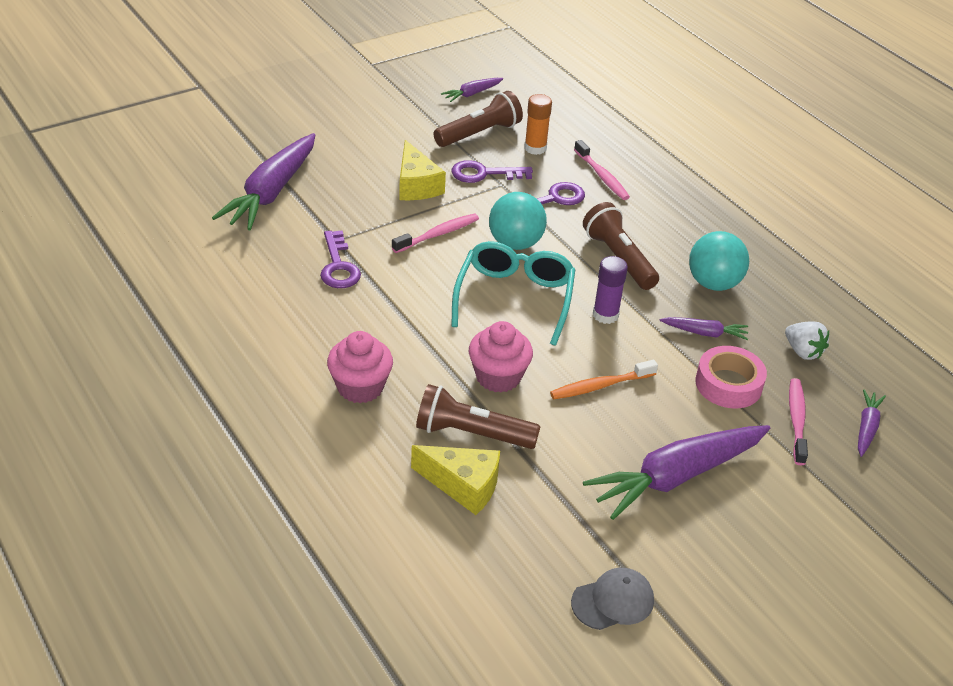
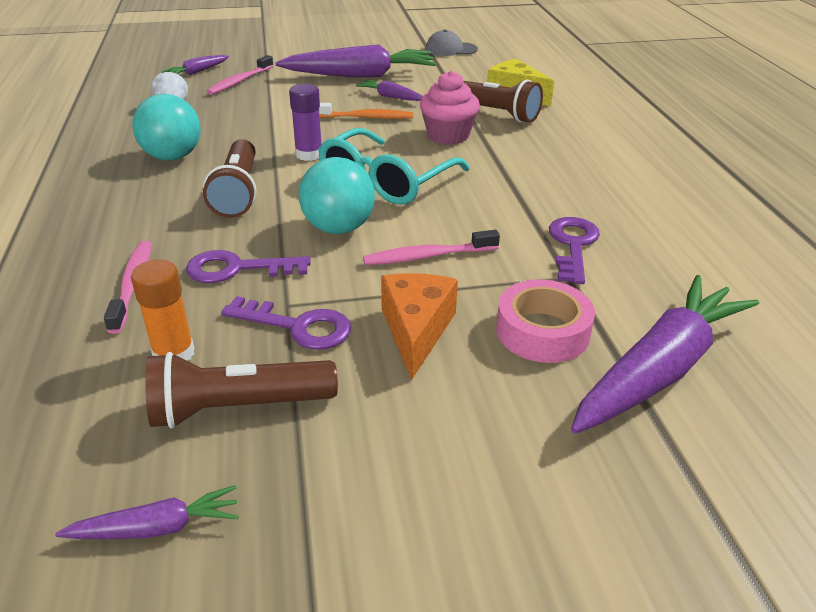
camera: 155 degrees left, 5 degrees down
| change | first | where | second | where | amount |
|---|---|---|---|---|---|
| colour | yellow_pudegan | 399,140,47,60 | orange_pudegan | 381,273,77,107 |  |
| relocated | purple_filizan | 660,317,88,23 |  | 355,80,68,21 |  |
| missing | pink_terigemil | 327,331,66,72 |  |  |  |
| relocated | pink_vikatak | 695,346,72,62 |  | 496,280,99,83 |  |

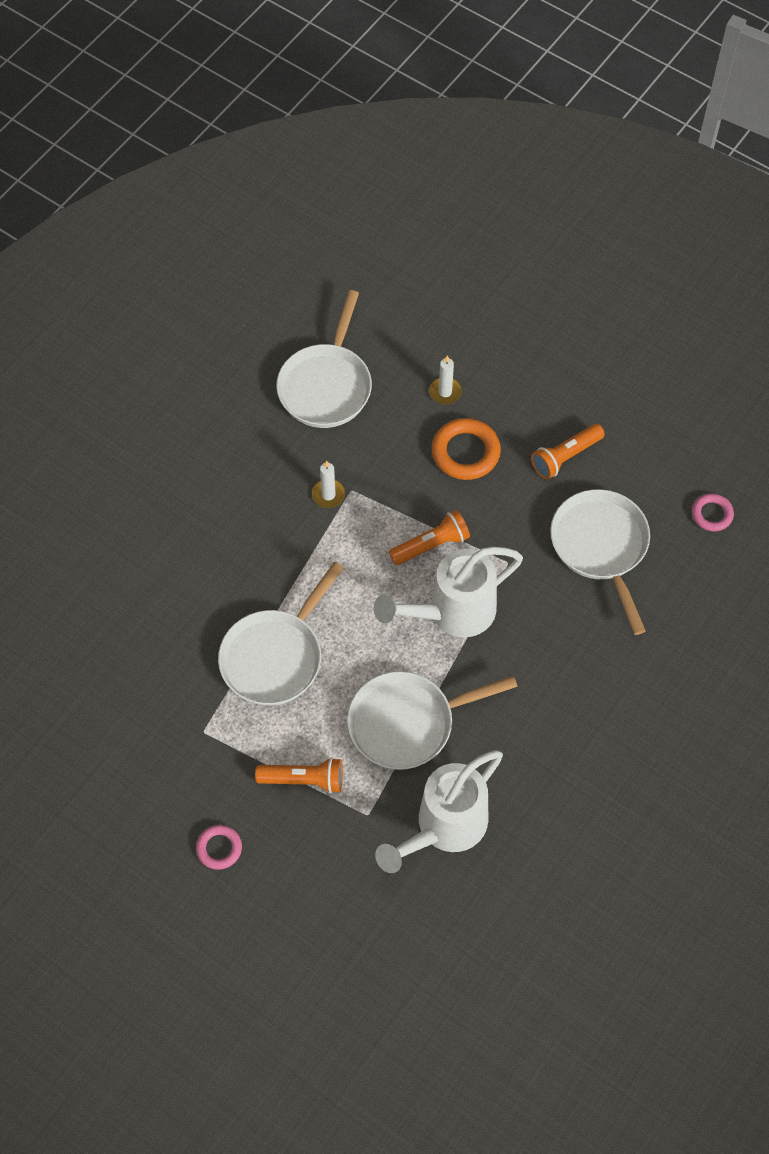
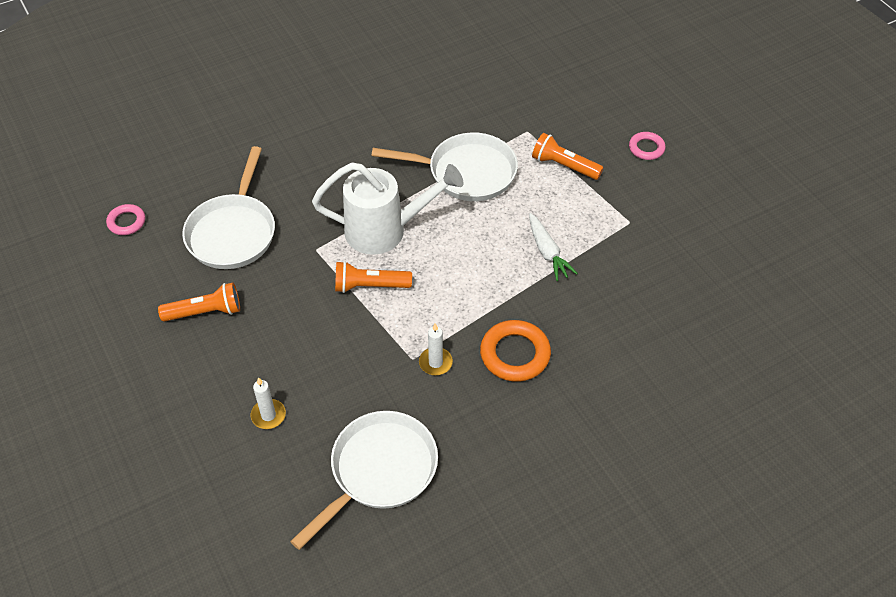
camera: 155 degrees left, 10 degrees down
| change | first | where | second | where | amount |
|---|---|---|---|---|---|
| relocated | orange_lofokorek | 432,418,69,62 |  | 480,320,71,62 |  |
| exchanged | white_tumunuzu | 218,562,126,144 | white_filizan | 529,213,49,68 |  |
| missing | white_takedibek | 375,750,128,123 |  |  |  |

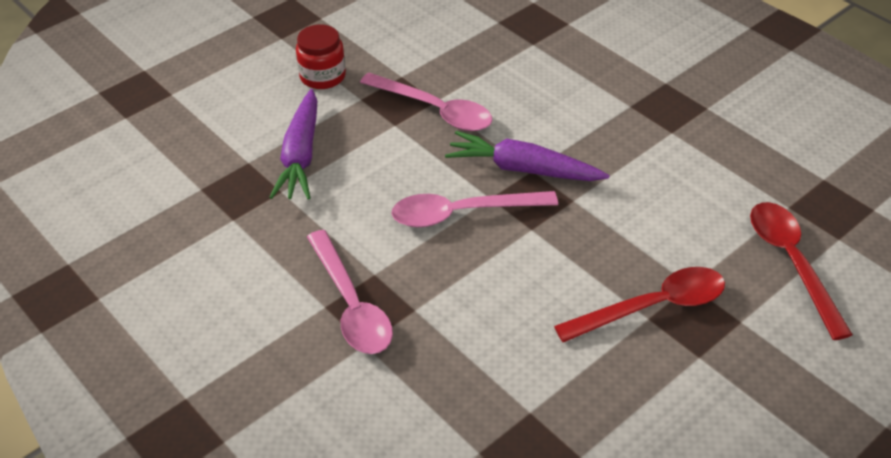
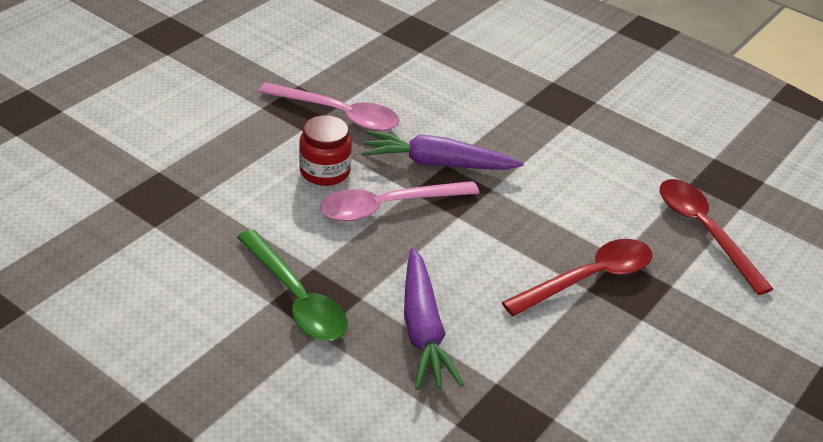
camera: 15 degrees left, 5 degrees down
| change | first | where | second | where | amount |
|---|---|---|---|---|---|
| relocated | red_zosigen | 296,24,50,65 |  | 299,115,53,71 |  |
| relocated | purple_filizan | 269,89,48,111 |  | 404,248,60,142 |  |
| colour | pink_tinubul | 307,230,86,124 | green_tinubul | 237,229,111,112 |  |

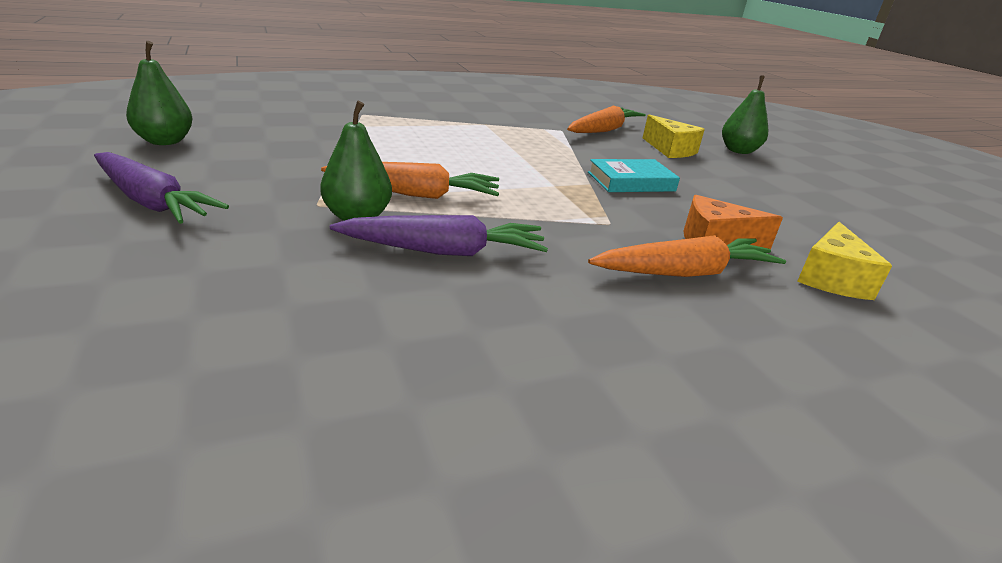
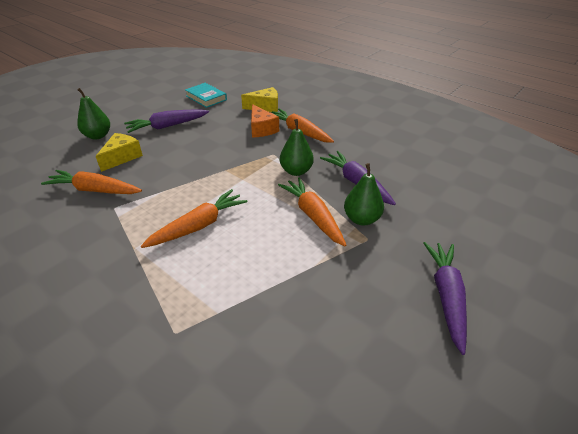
camera: 115 degrees left, 10 degrees up
| change | first | where | second | where | amount |
|---|---|---|---|---|---|
| relocated | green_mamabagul | 126,41,67,104 |  | 280,119,34,57 |  |
| relocated | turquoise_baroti | 588,159,92,33 |  | 185,83,42,25 |  |
| appeared |  |  | purple_filizan | 124,109,85,24 |  |
| appeared |  |  | orange_filizan | 141,189,106,59 |  |

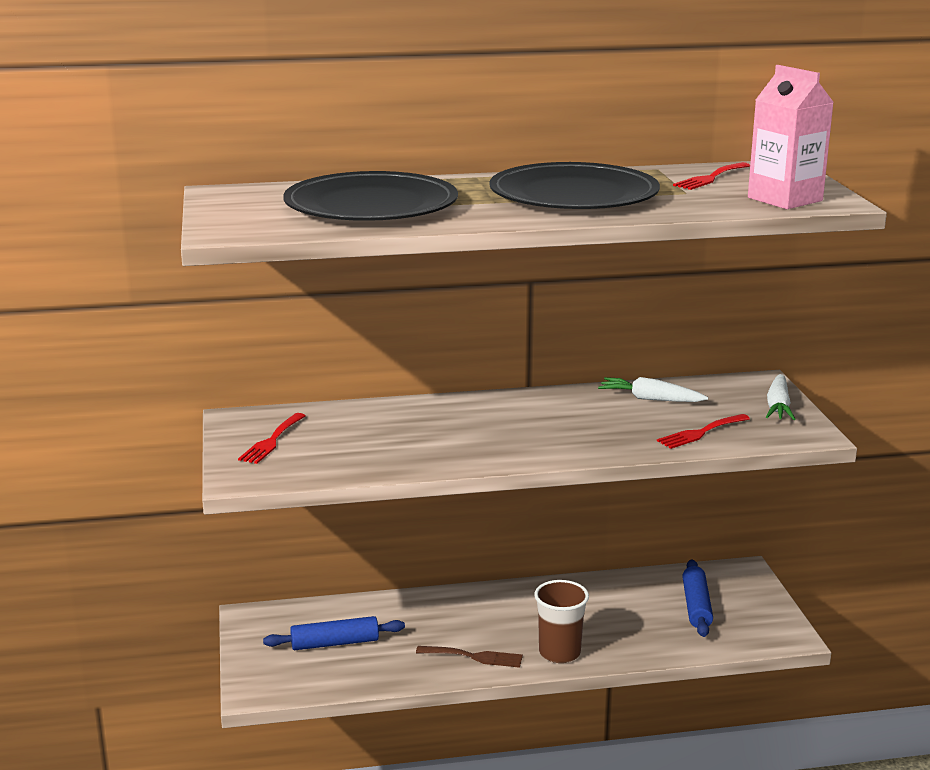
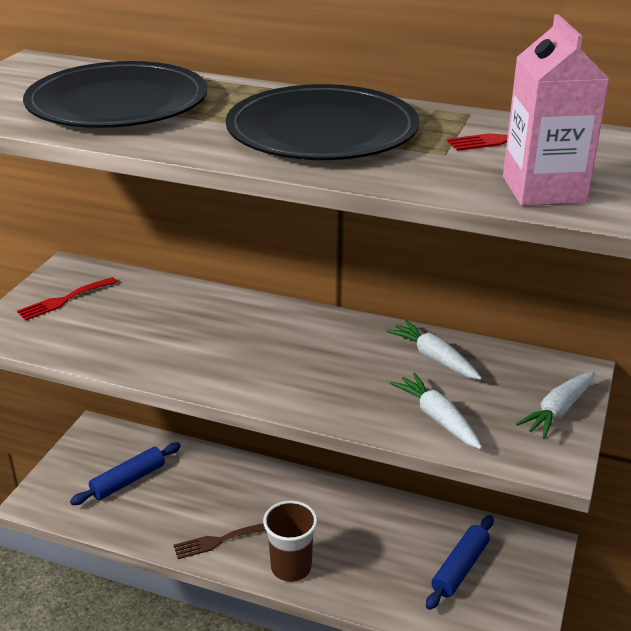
camera: 30 degrees right, 10 degrees up
| change | first | where | second | where | amount |
|---|---|---|---|---|---|
| exchanged | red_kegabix | 657,414,93,35 | white_filizan | 390,372,92,77 |  |
| spun | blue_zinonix | 263,616,142,34 |  | 70,443,111,62 | 60 degrees counterclockwise |
| spun | brown_kegabix | 416,646,107,22 |  | 174,523,92,36 | 120 degrees clockwise |

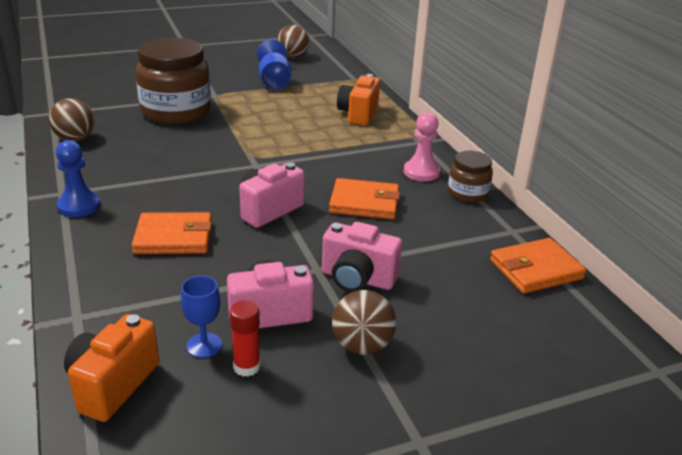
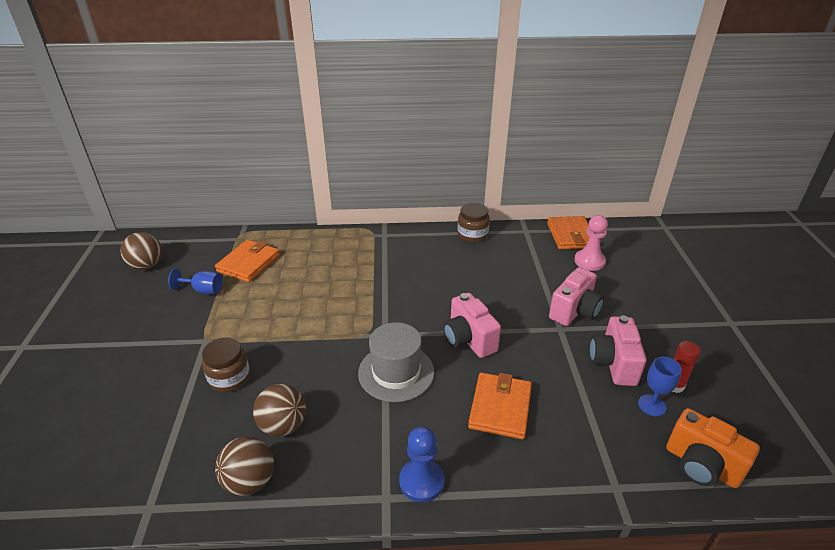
camera: 70 degrees left, 5 degrees up
| change | first | where | second | where | amount |
|---|---|---|---|---|---|
| size | brown_zosigen | 136,38,75,86 |  | 202,337,48,55 | x0.50 |
| size | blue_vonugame | 257,39,35,51 |  | 168,268,55,26 | x0.63 |
| missing | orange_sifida | 337,74,43,52 |  |  |  |
| relocated | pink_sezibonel | 404,112,36,69 |  | 574,215,34,56 |  |
| relocated | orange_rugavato | 329,178,71,41 |  | 215,240,65,42 |  |
| relocated | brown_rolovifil | 332,290,64,65 |  | 253,384,53,53 |  |
| appeared |  |  | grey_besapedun | 358,322,76,80 |  |

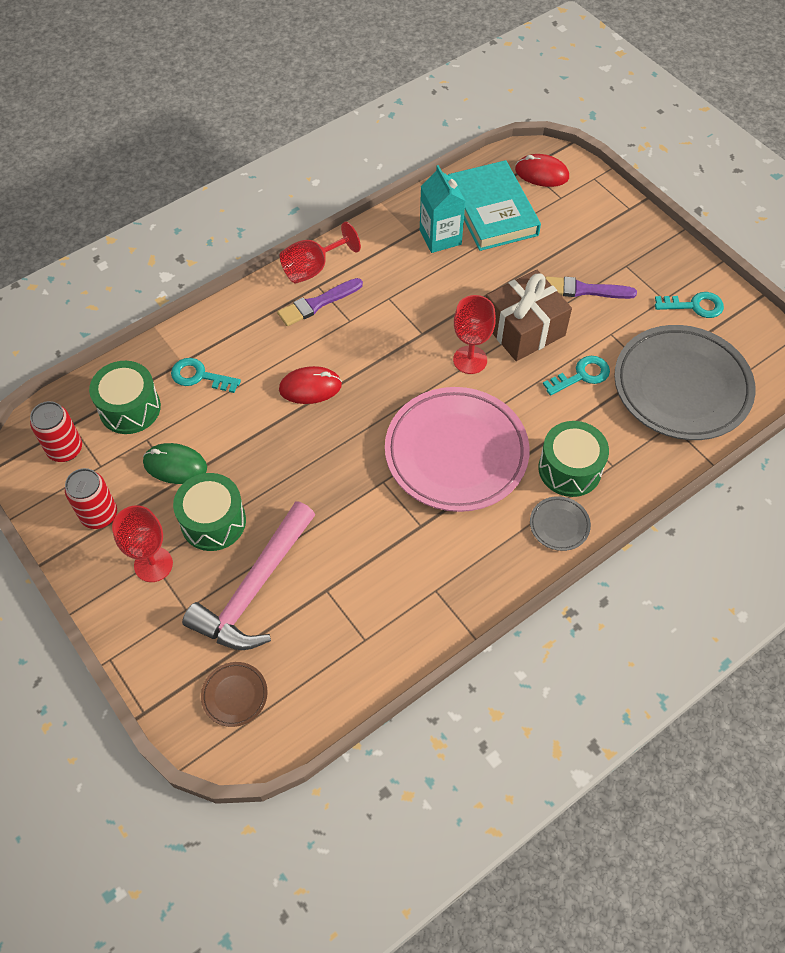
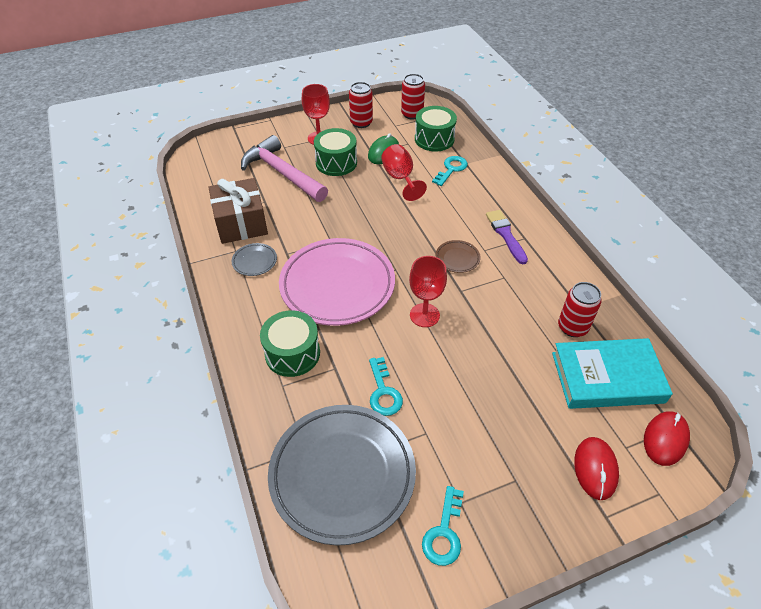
camera: 105 degrees right, 10 degrees down
| change | first | where | second | where | amount |
|---|---|---|---|---|---|
| exchanged | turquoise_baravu | 420,165,45,88 | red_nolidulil | 558,282,44,55 |  |
| relocated | red_vonugame | 279,222,82,62 |  | 381,144,46,57 |  |
| relocated | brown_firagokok | 486,270,86,91 |  | 208,178,60,66 |  |
| missing | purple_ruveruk | 545,276,92,23 |  |  |  |
| relocated | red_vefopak | 279,366,63,38 |  | 574,437,45,63 |  |
| relocated | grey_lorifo | 530,496,61,55 |  | 231,243,46,33 |  |
| relocated | brown_lorifo | 201,662,67,65 |  | 436,240,45,33 |  |

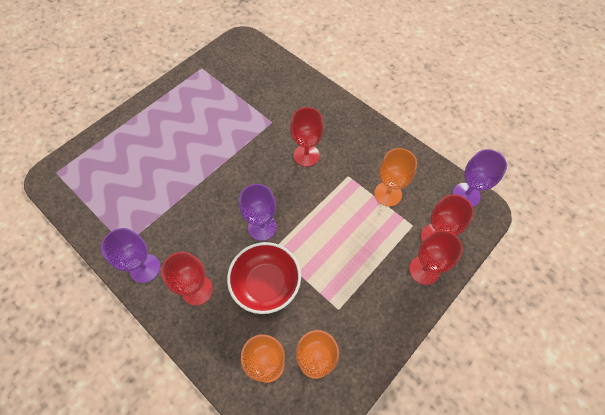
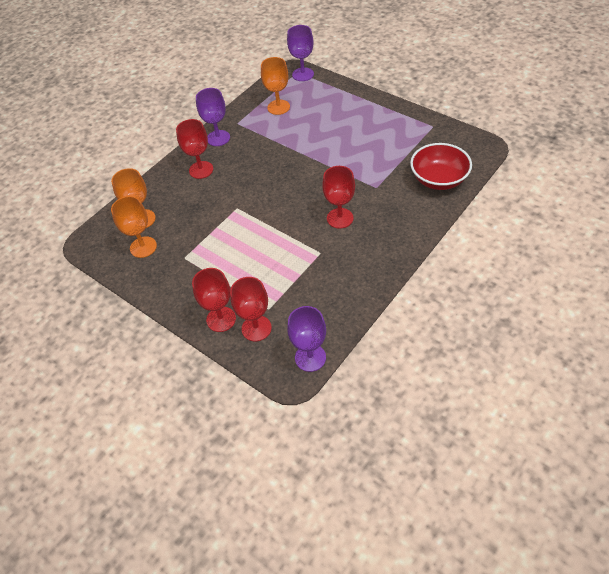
camera: 90 degrees right, 10 degrees down
| change | first | where | second | where | amount |
|---|---|---|---|---|---|
| relocated | orange_vonugame | 374,148,43,58 |  | 261,57,29,58 |  |
| relocated | purple_vonugame | 239,184,38,57 |  | 287,25,27,56 |  |
| relocated | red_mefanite | 227,242,74,72 |  | 410,143,62,47 |  |

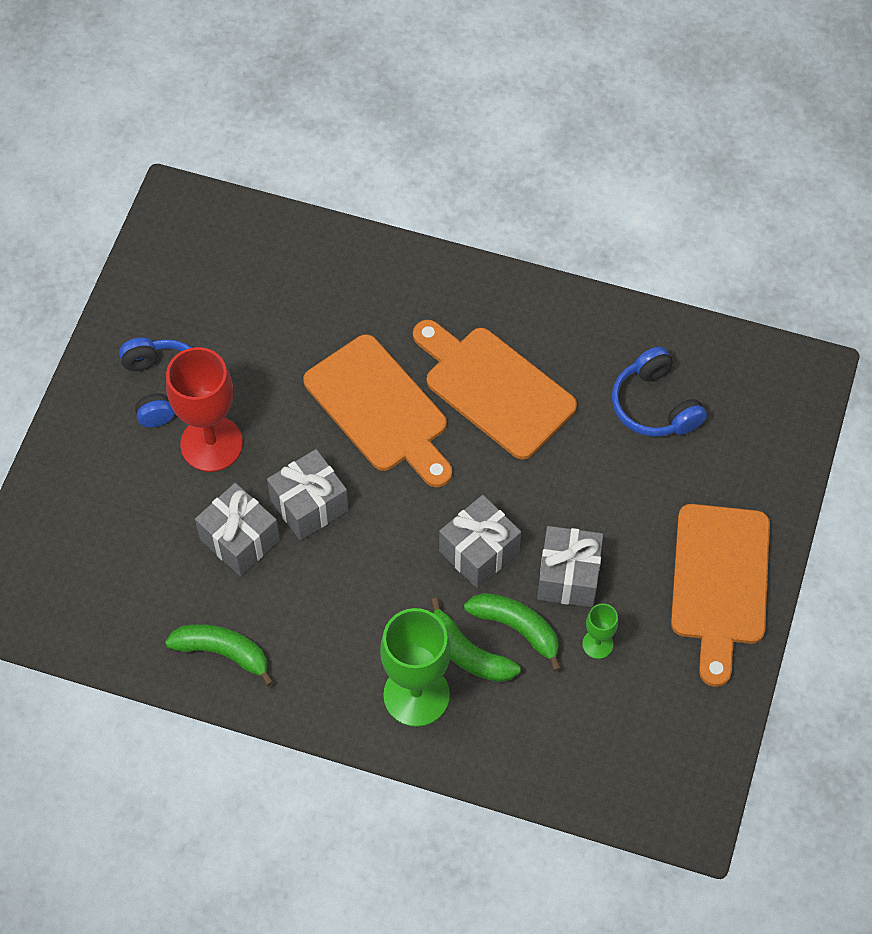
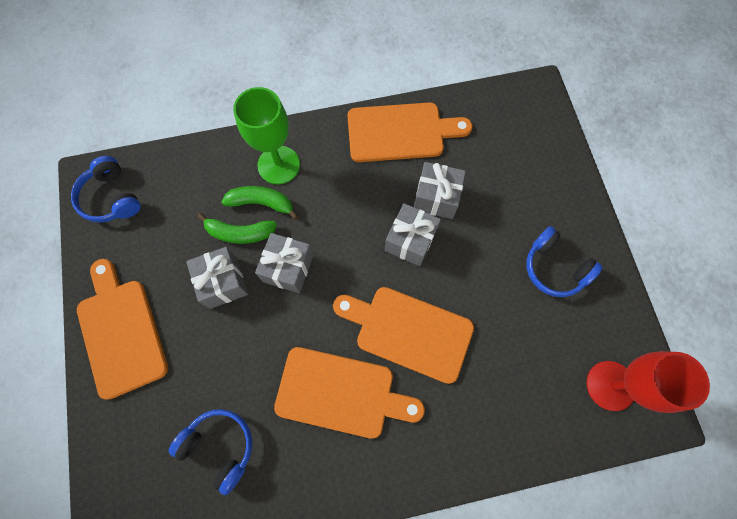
camera: 150 degrees right, 10 degrees up
| change | first | where | second | where | amount |
|---|---|---|---|---|---|
| relocated | red_vonugame | 166,347,77,125 |  | 586,351,124,62 |  |
| missing | green_vonugame | 582,604,36,55 |  |  |  |
| exchanged | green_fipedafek | 165,624,109,62 | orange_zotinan | 347,102,125,60 |  |
| appeared |  |  | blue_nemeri | 71,156,70,67 |  |

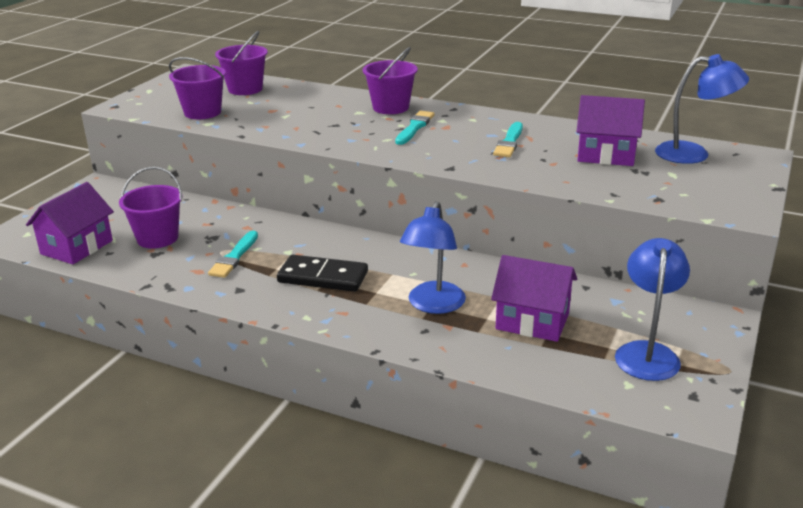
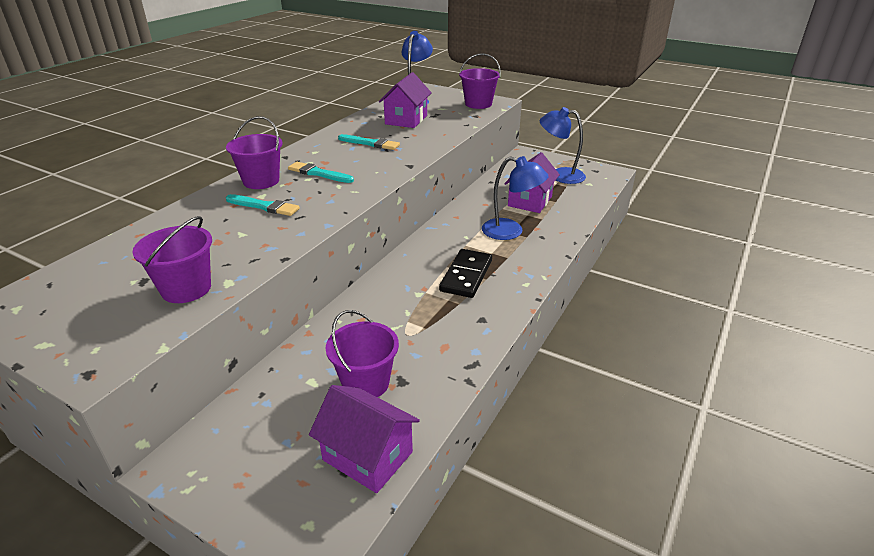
camera: 85 degrees left, 5 degrees up
| change | first | where | second | where | amount |
|---|---|---|---|---|---|
| relocated | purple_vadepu | 215,31,53,64 |  | 459,53,42,56 |  |
| relocated | turquoise_ruveruk | 208,230,50,48 |  | 226,194,74,22 |  |

